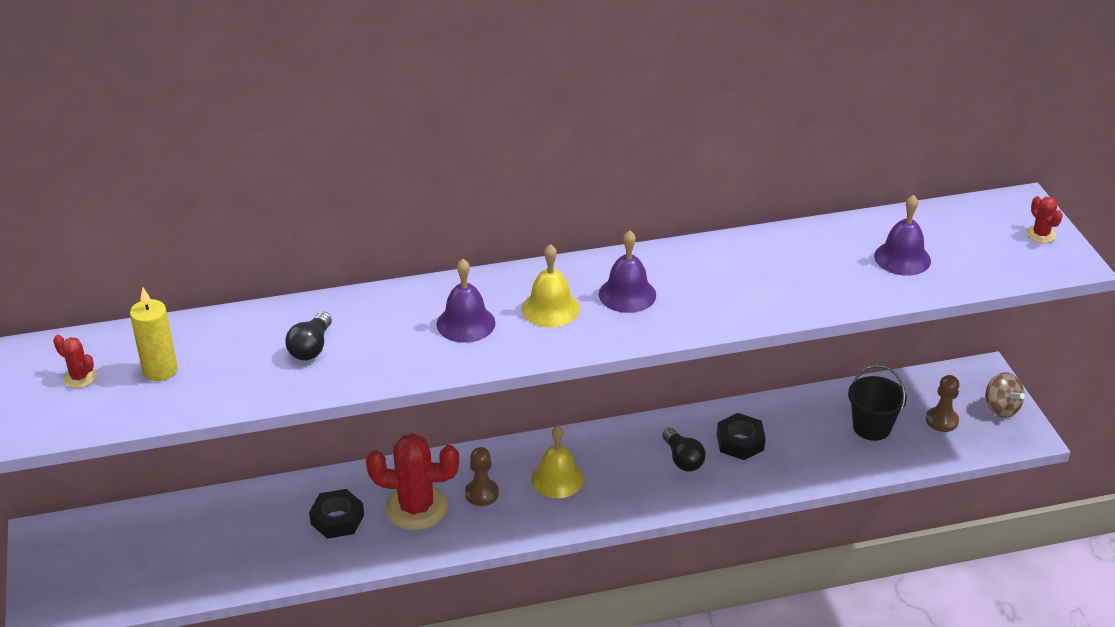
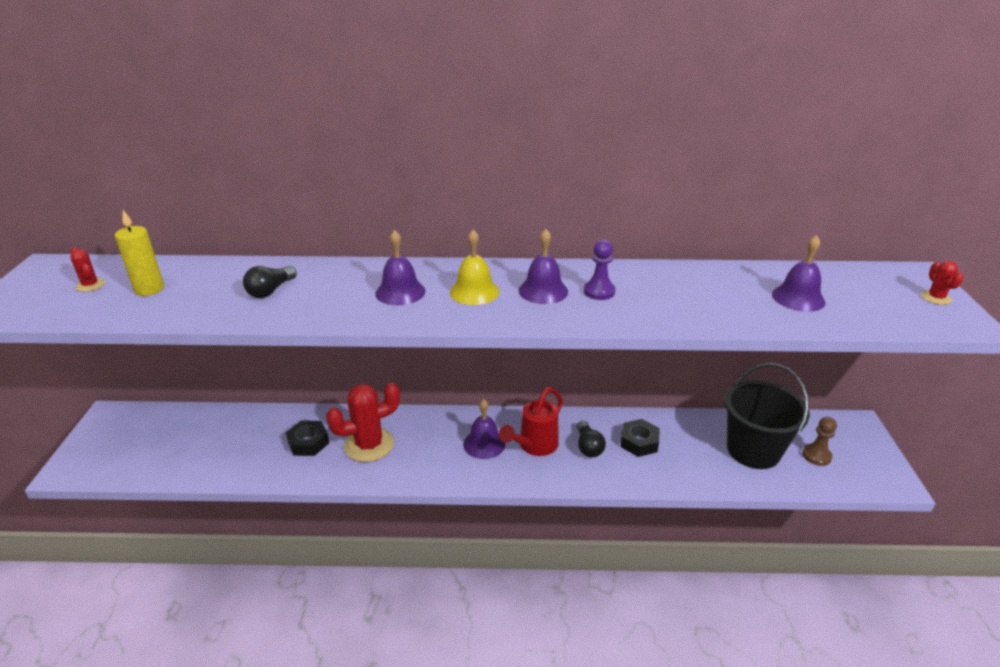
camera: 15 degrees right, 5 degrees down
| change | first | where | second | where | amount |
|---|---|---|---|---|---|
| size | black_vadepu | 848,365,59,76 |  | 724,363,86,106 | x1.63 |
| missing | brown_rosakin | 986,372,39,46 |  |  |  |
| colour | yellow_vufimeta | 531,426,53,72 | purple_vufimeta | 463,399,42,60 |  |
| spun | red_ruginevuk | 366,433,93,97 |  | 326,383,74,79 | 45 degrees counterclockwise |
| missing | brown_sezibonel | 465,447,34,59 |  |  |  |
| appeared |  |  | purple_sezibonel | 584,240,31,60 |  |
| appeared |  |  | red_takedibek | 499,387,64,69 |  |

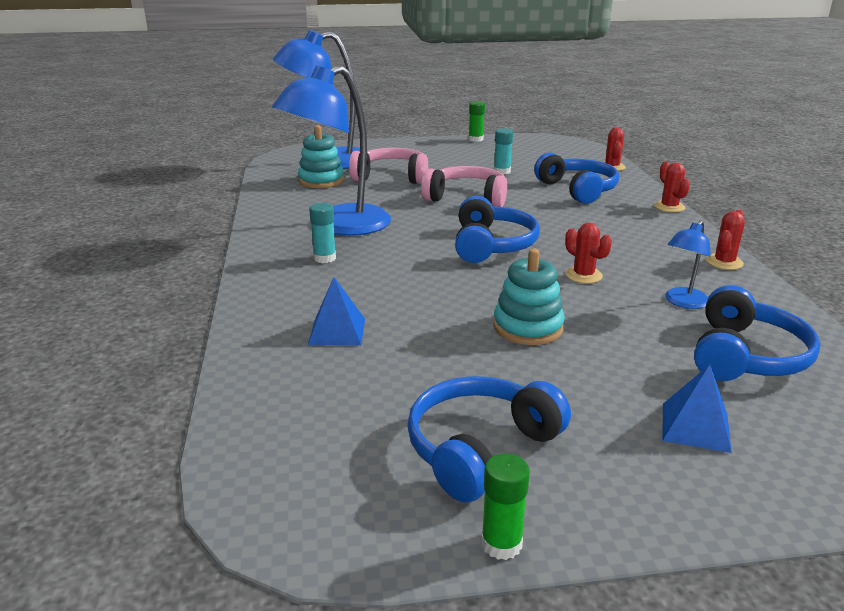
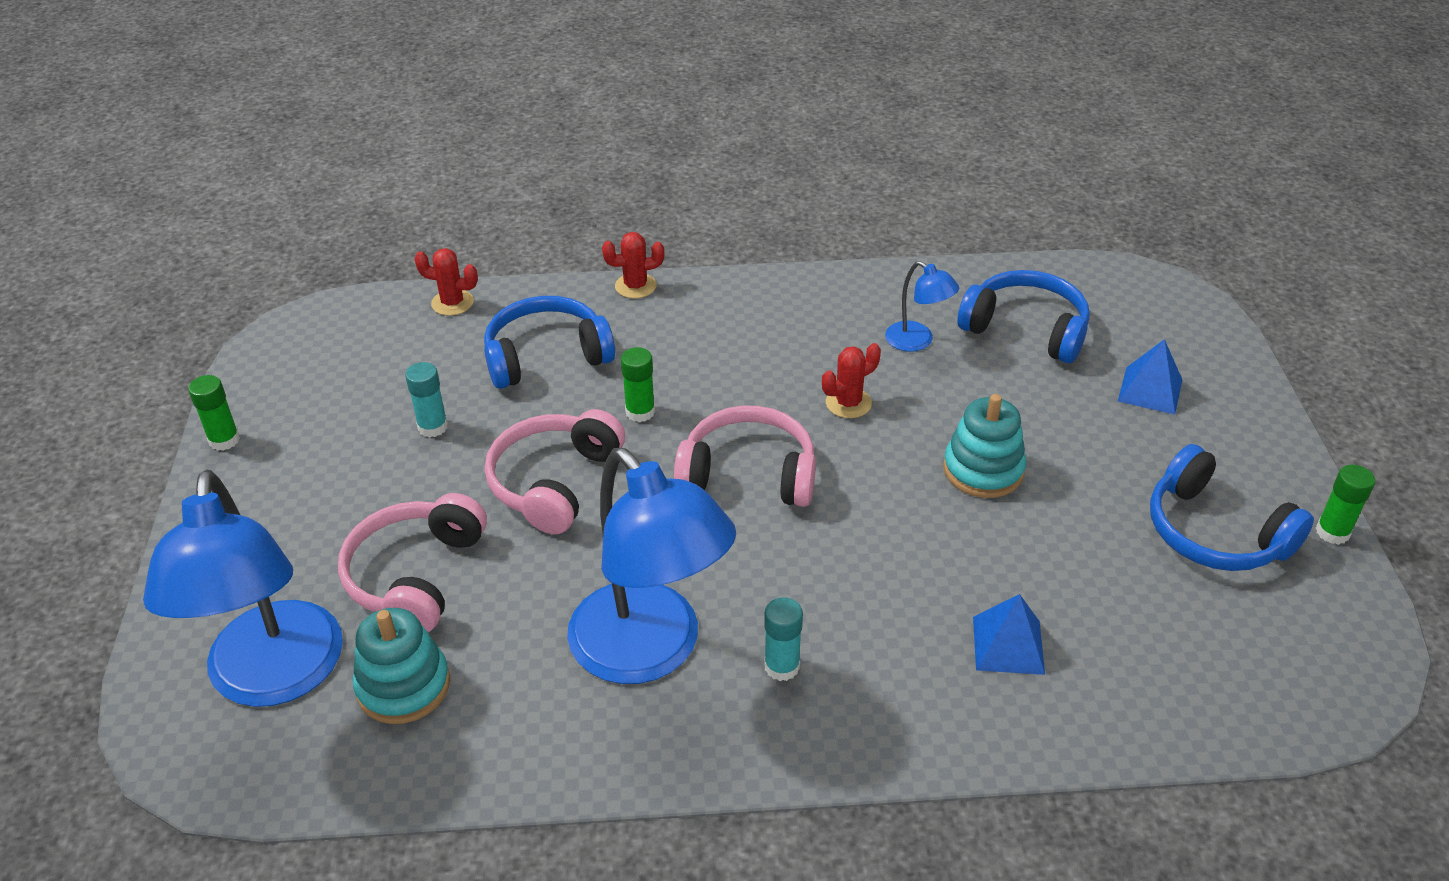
camera: 85 degrees left, 15 degrees up
| change | first | where | second | where | amount |
|---|---|---|---|---|---|
| colour | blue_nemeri | 455,196,85,67 | pink_nemeri | 674,406,142,101 |  |
| missing | red_ruginevuk | 706,210,39,60 |  |  |  |
| appeared |  |  | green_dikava | 621,347,34,75 |  |

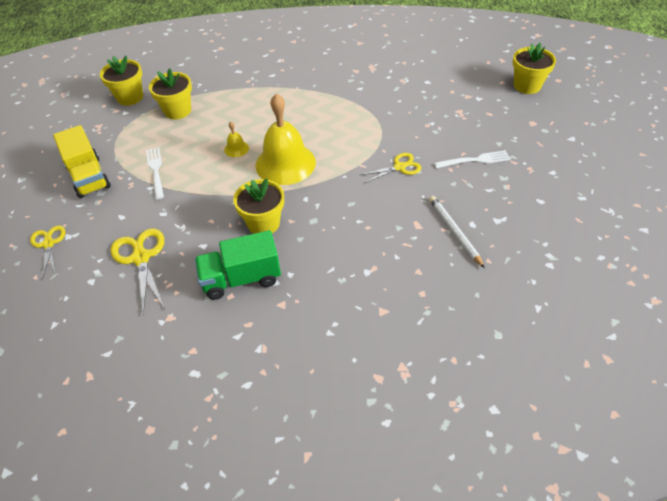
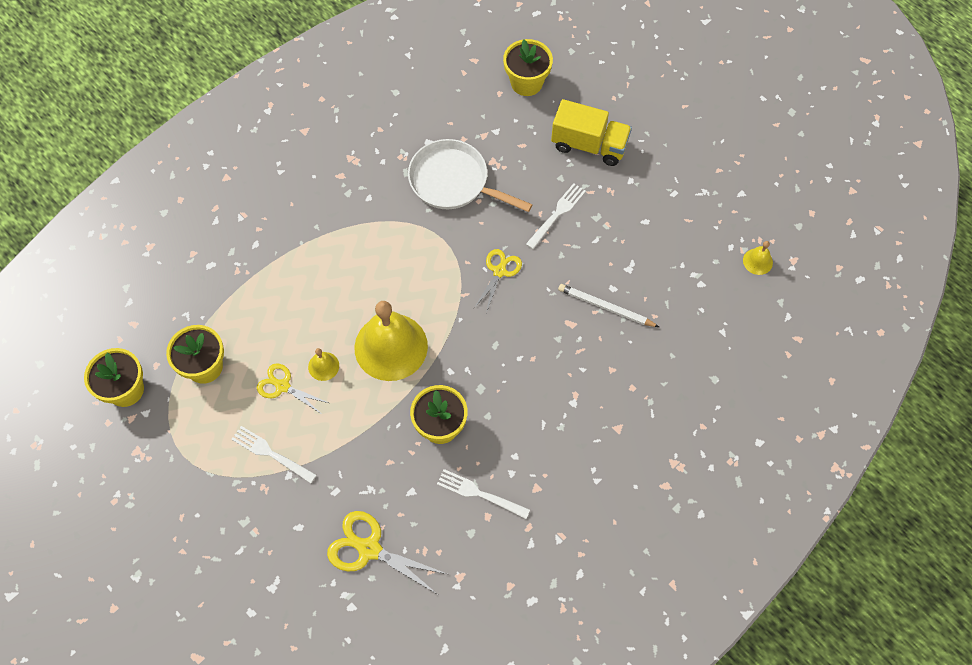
camera: 45 degrees left, 15 degrees up
| change | first | where | second | where | amount |
|---|---|---|---|---|---|
| relocated | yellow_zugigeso | 53,125,58,73 |  | 551,99,81,67 |  |
| relocated | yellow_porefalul | 30,226,36,54 |  | 257,363,72,50 |  |
| exchanged | green_zugigeso | 195,230,86,70 | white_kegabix | 437,469,93,50 |  |
| appeared |  |  | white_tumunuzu | 408,139,125,73 |  |
| appeared |  |  | yellow_vufimeta | 743,241,30,34 |  |

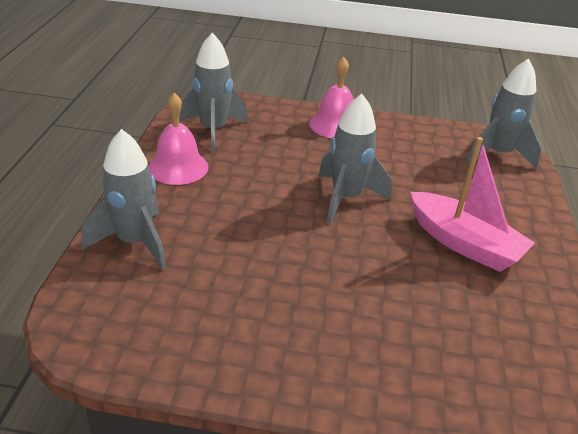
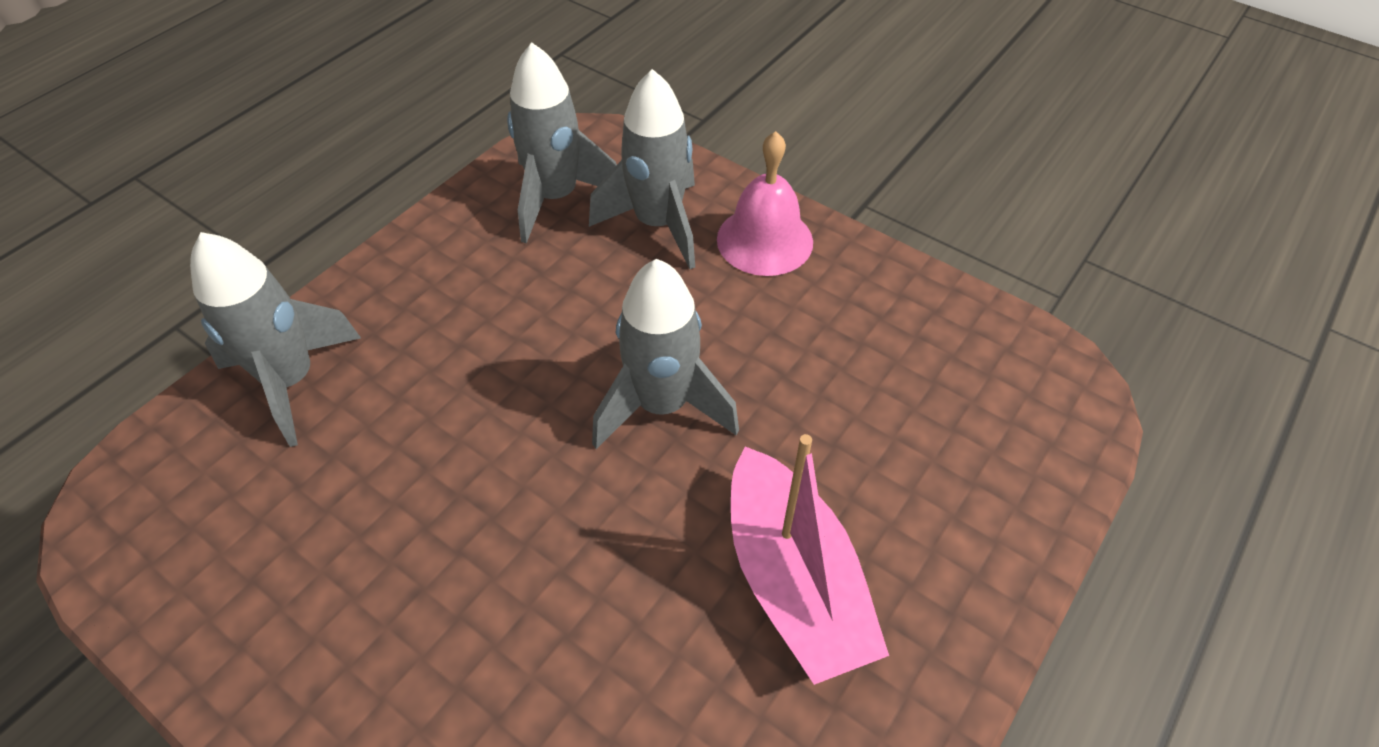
camera: 30 degrees right, 15 degrees up
| change | first | where | second | where | amount |
|---|---|---|---|---|---|
| relocated | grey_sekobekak | 466,59,76,110 |  | 589,69,106,200 |  |
| missing | pink_vufimeta | 148,93,60,92 |  |  |  |

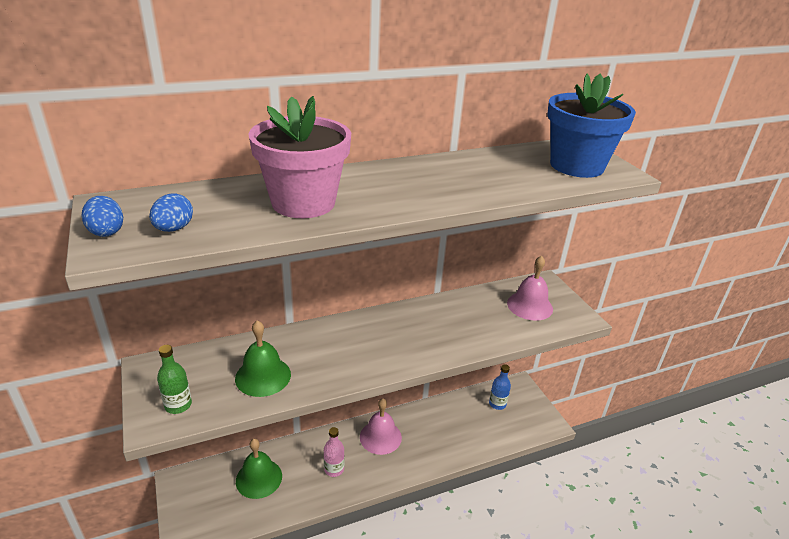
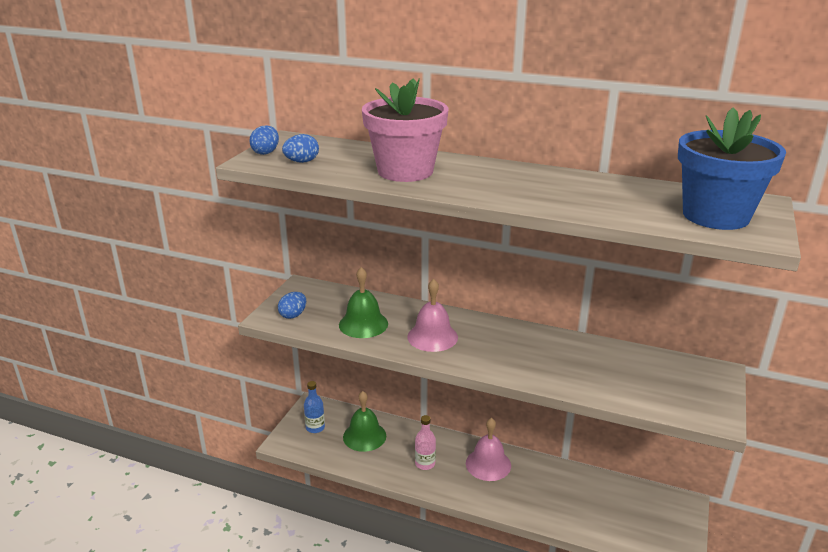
camera: 45 degrees right, 5 degrees down
| change | first | where | second | where | amount |
|---|---|---|---|---|---|
| relocated | pink_vufimeta | 507,256,46,65 |  | 407,279,51,73 |  |
| exchanged | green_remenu | 157,345,35,69 | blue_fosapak | 278,292,28,27 |  |
| relocated | blue_remenu | 489,364,22,46 |  | 304,381,21,52 |  |

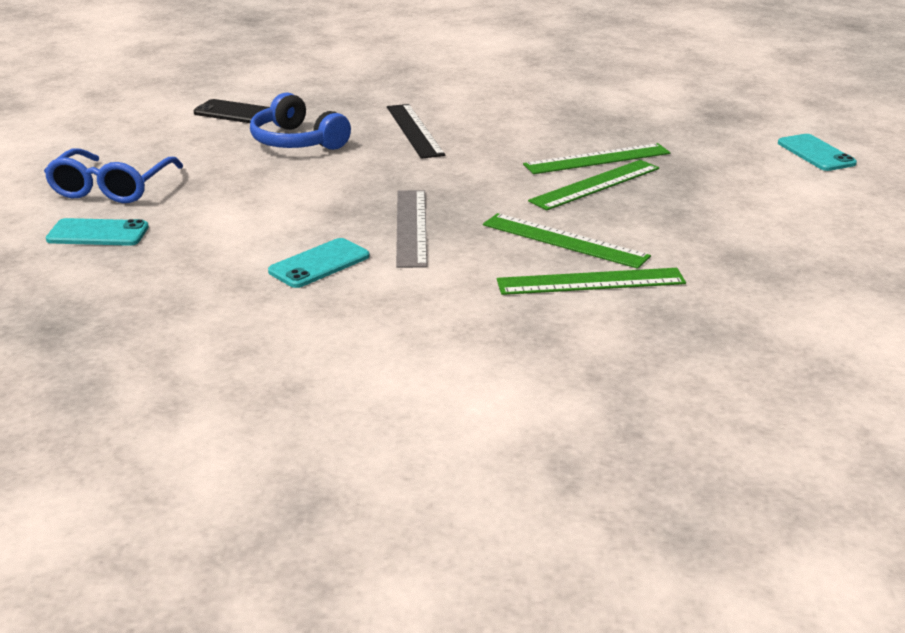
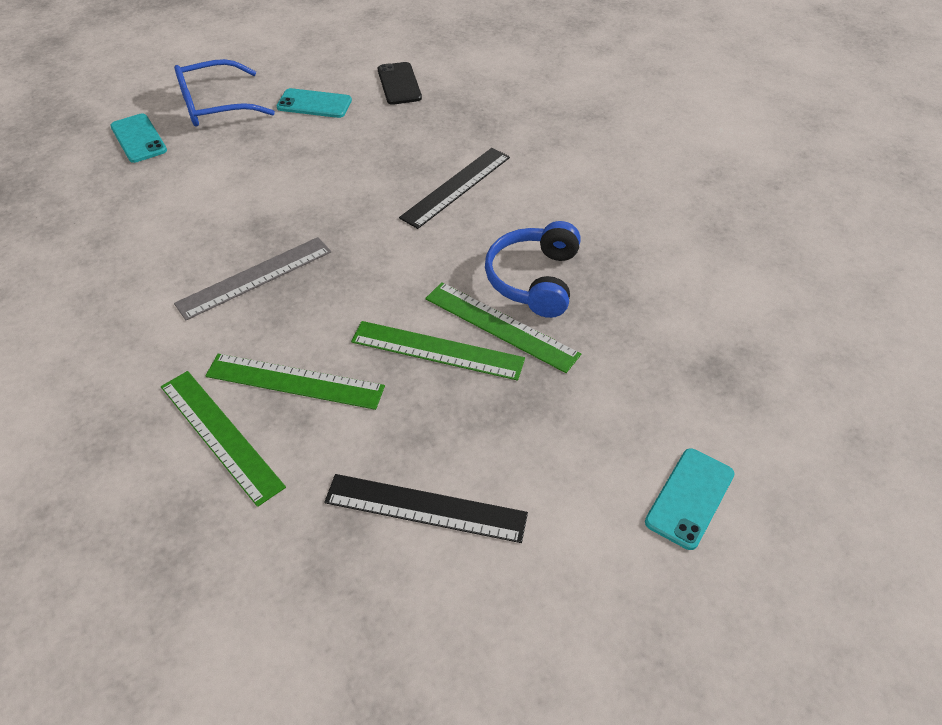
camera: 55 degrees right, 20 degrees up
| change | first | where | second | where | amount |
|---|---|---|---|---|---|
| relocated | blue_nemeri | 250,92,101,58 |  | 485,221,96,97 |  |
| spun | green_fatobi | 483,213,168,56 |  | 205,354,180,56 | 75 degrees counterclockwise |
| relocated | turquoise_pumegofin | 268,238,102,50 |  | 277,88,75,30 |  |
| appeared |  |  | black_fatobi | 324,474,204,69 |  |

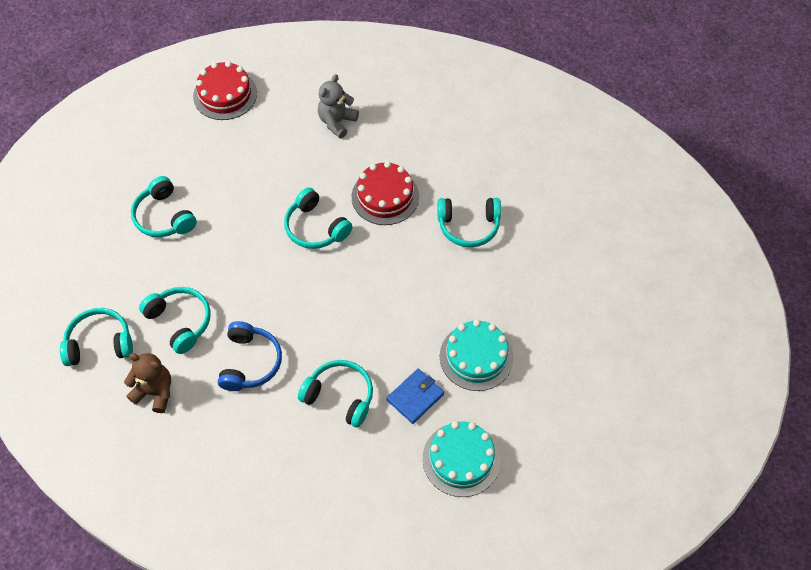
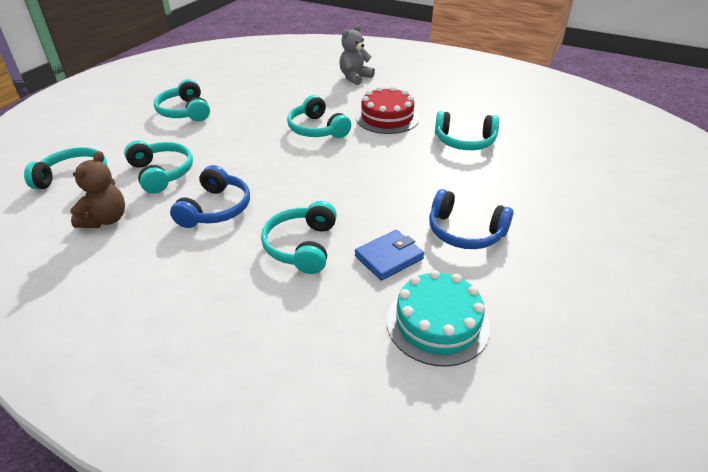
camera: 10 degrees right, 20 degrees down
| change | first | where | second | where | amount |
|---|---|---|---|---|---|
| missing | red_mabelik | 193,61,64,59 |  |  |  |
| exchanged | turquoise_mabelik | 440,320,74,71 | blue_nemeri | 429,189,84,60 |  |
| spun | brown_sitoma | 124,353,47,60 |  | 70,151,55,77 | 75 degrees clockwise |
| spun | turquoise_nemeri | 298,360,75,68 |  | 261,201,76,73 | 120 degrees counterclockwise |

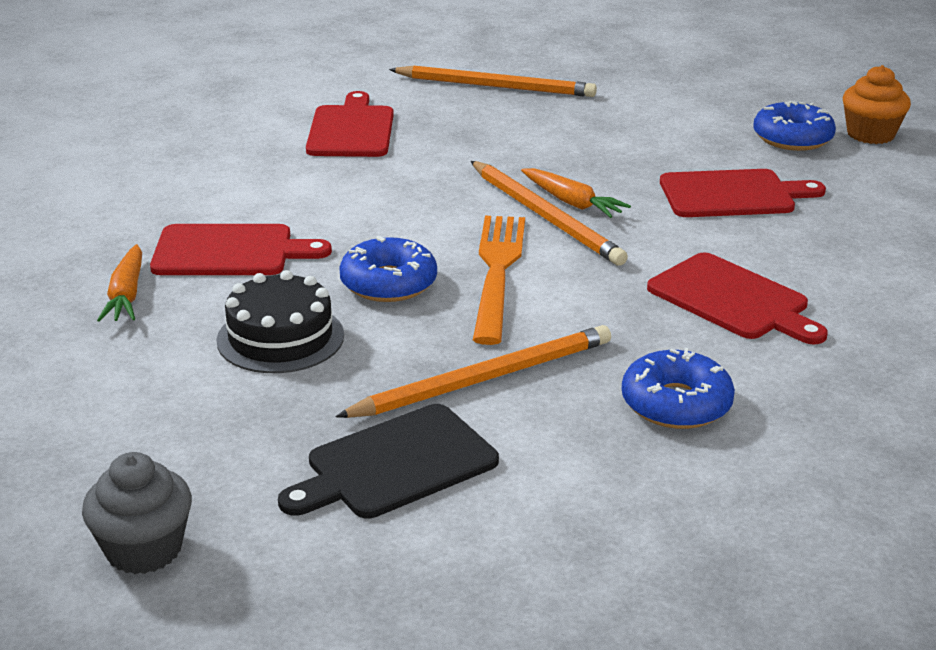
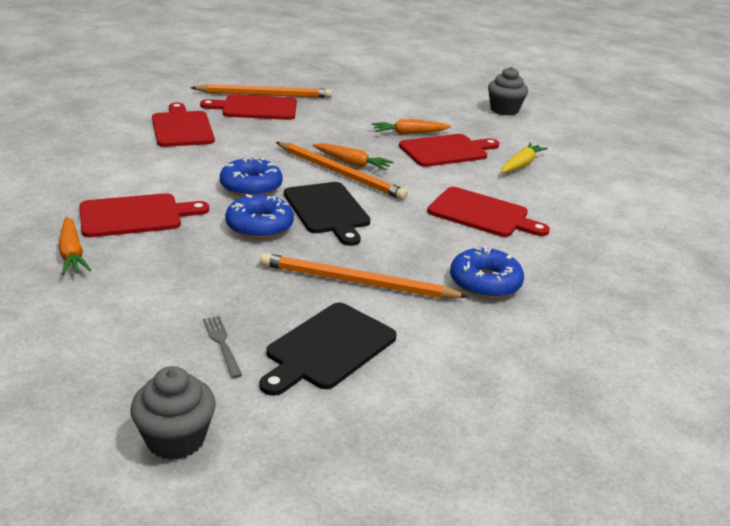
camera: 20 degrees left, 0 degrees up
| change | first | where | second | where | amount |
|---|---|---|---|---|---|
| colour | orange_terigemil | 843,65,68,79 | grey_terigemil | 488,67,40,48 |  |
| relocated | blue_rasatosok | 754,101,82,50 |  | 220,158,63,39 |  |
| exchanged | orange_kegabix | 473,216,52,129 | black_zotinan | 284,182,86,64 |  |
| missing | black_mabelik | 216,270,128,103 |  |  |  |
| spun | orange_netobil | 335,325,276,93 |  | 260,253,209,46 | 120 degrees counterclockwise |
| appeared |  |  | red_zotinan | 200,94,97,26 |  |
| appeared |  |  | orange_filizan | 372,119,79,16 |  |
| appeared |  |  | yellow_filizan | 501,142,47,31 |  |
| appeared |  |  | grey_kegabix | 203,316,39,62 |  |

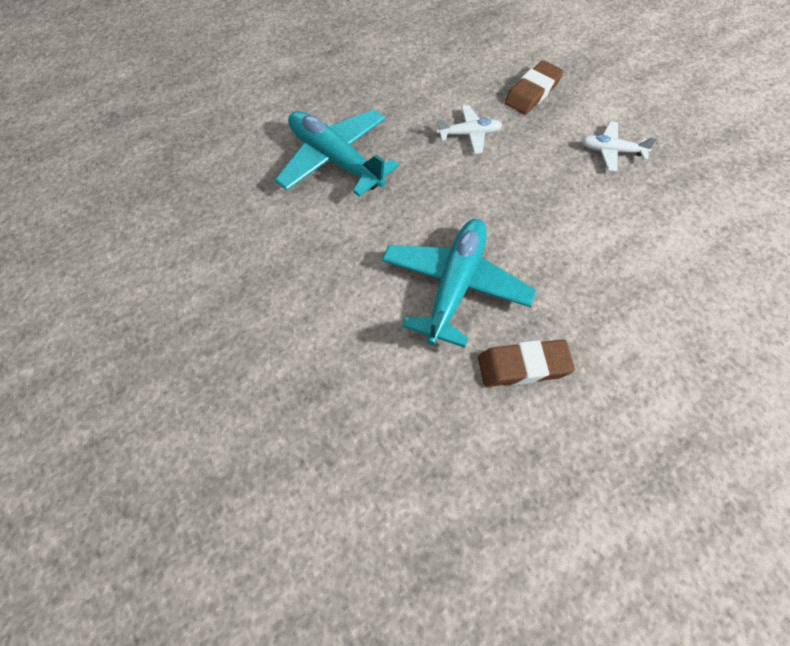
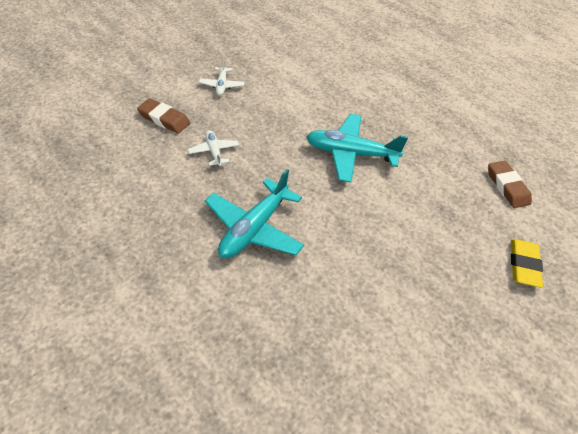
camera: 105 degrees left, 10 degrees down
| change | first | where | second | where | amount |
|---|---|---|---|---|---|
| relocated | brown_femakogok | 478,339,97,48 |  | 488,161,44,47 |  |
| appeared |  |  | yellow_femakogok | 511,239,32,49 |  |

